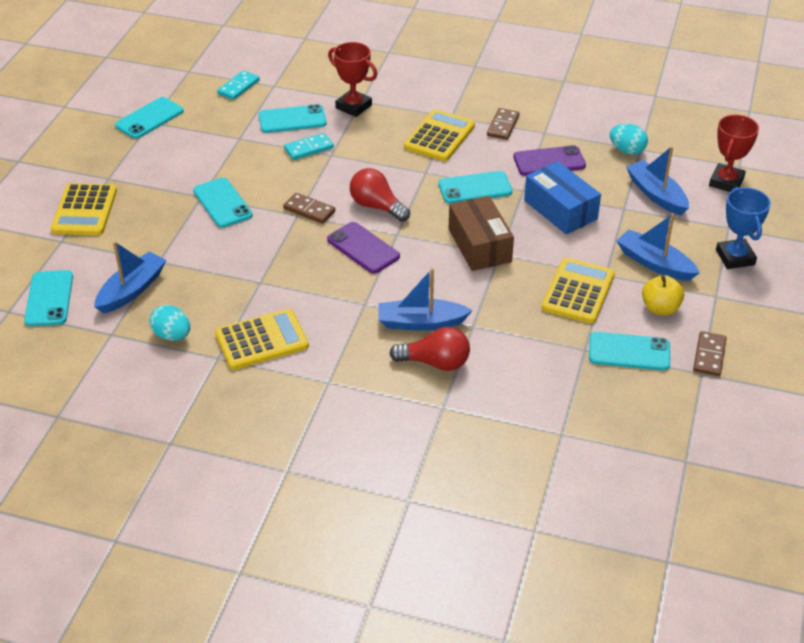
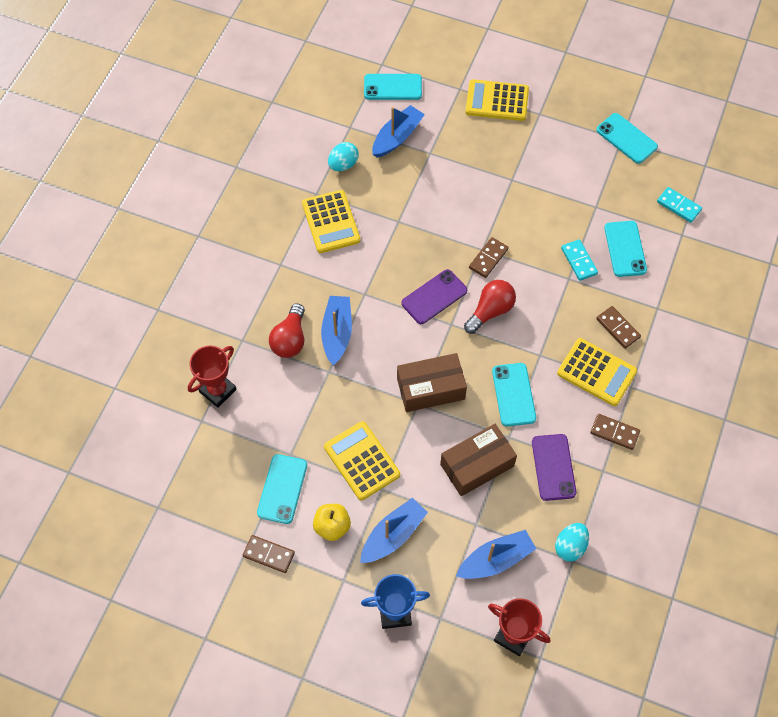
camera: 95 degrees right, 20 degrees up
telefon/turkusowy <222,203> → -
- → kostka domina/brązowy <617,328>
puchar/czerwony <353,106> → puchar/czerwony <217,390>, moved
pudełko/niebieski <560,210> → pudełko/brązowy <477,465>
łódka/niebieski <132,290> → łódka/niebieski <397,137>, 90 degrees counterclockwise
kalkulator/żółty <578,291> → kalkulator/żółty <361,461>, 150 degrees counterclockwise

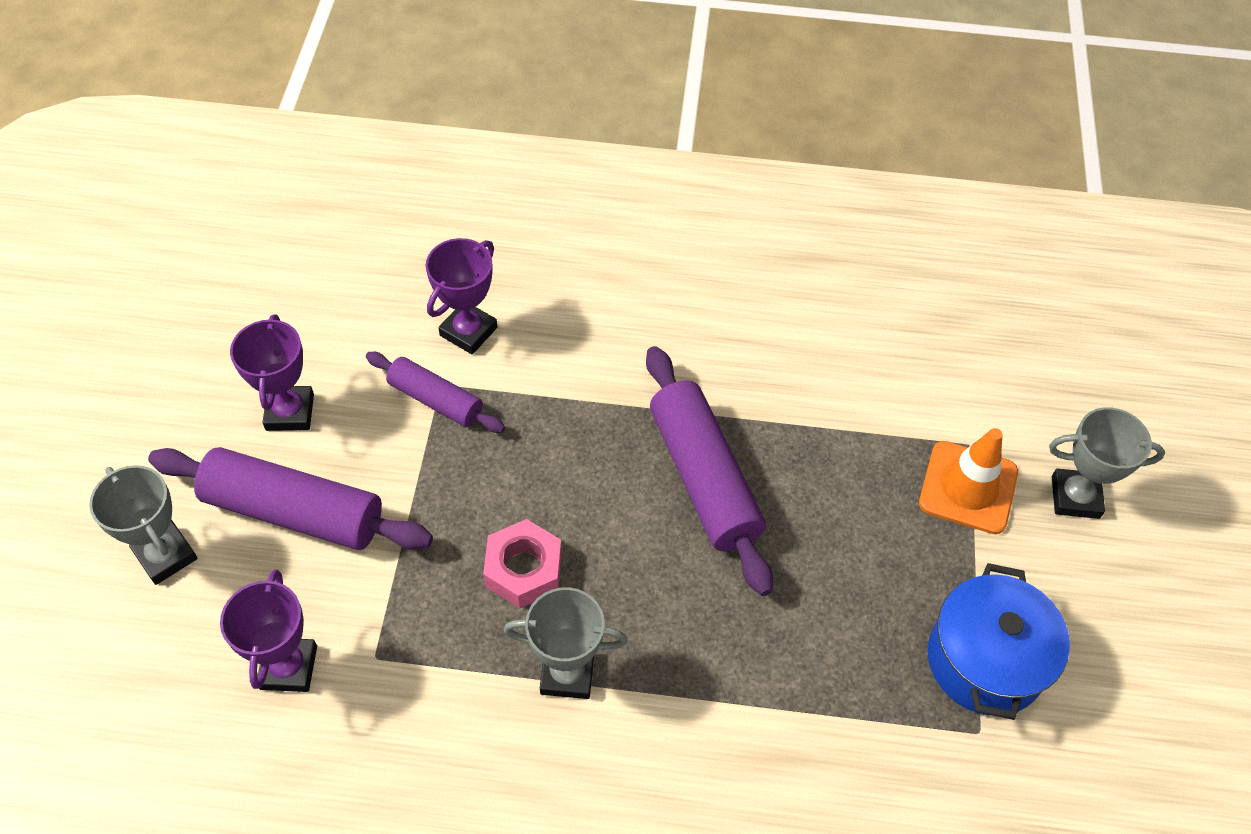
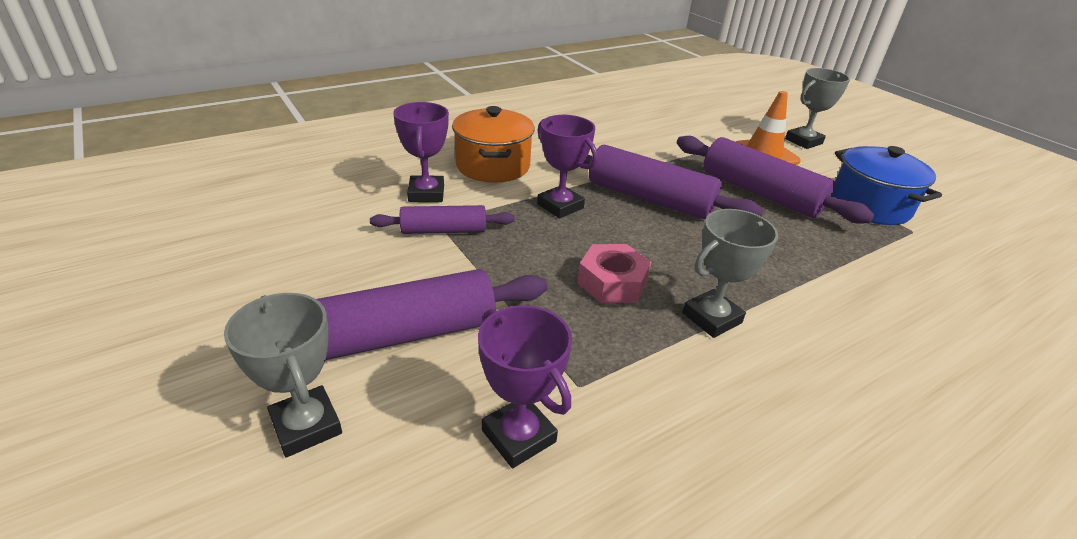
camera: 40 degrees left, 20 degrees down
- → garnek/pomarańczowy <493,166>
- → wałek do ciasta/fioletowy <760,193>
puchar/fioletowy <290,412> → puchar/fioletowy <560,206>, moved
puchar/szary <165,555> → puchar/szary <306,426>, 45 degrees clockwise

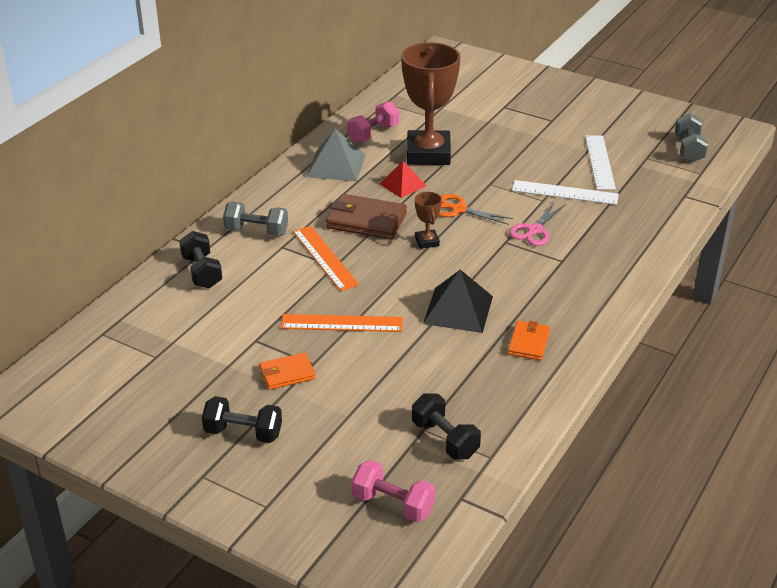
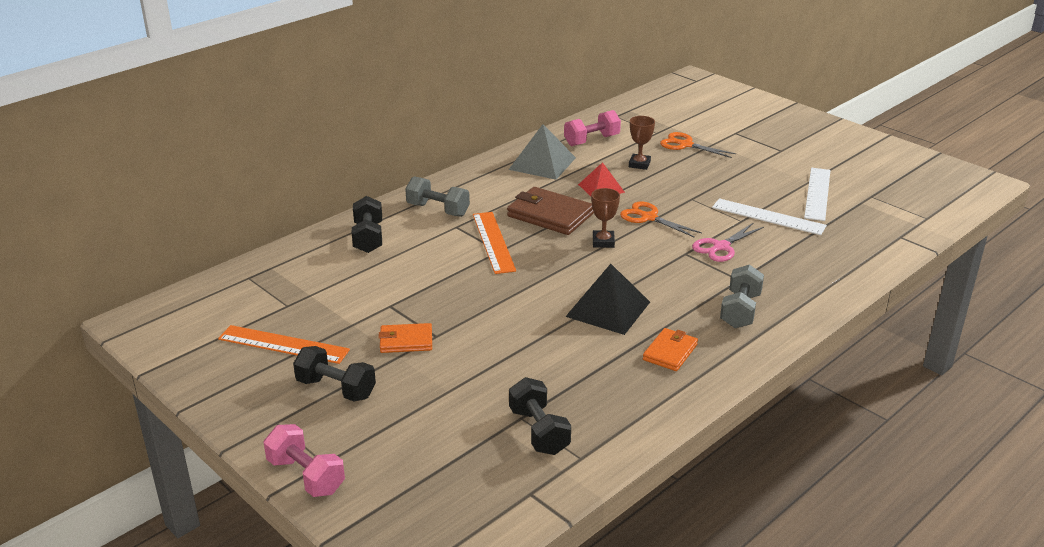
camera: 15 degrees right, 5 degrees down
- → nożyczki/pomarańczowy <685,145>
linijka/pomarańczowy <342,323> → linijka/pomarańczowy <283,344>, moved
hantel/różowy <393,504> → hantel/różowy <306,476>, moved
hantel/szary <689,149> → hantel/szary <740,311>, moved
puchar/brązowy <428,154> → puchar/brązowy <639,164>, x0.43

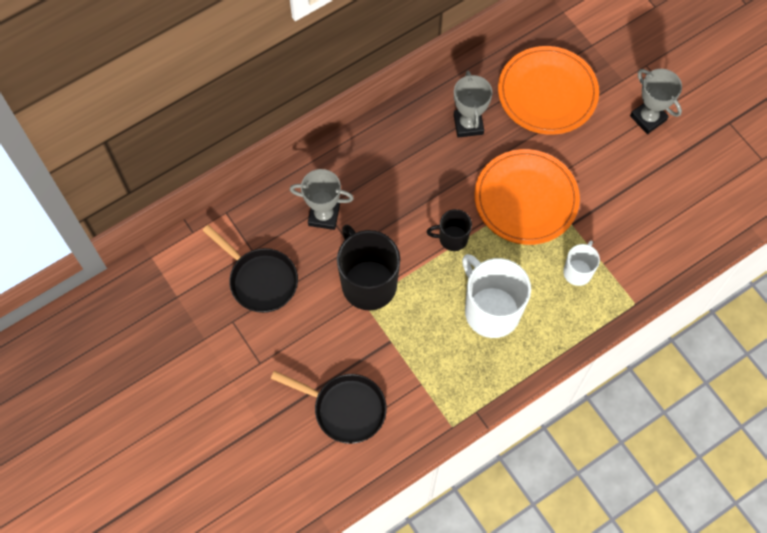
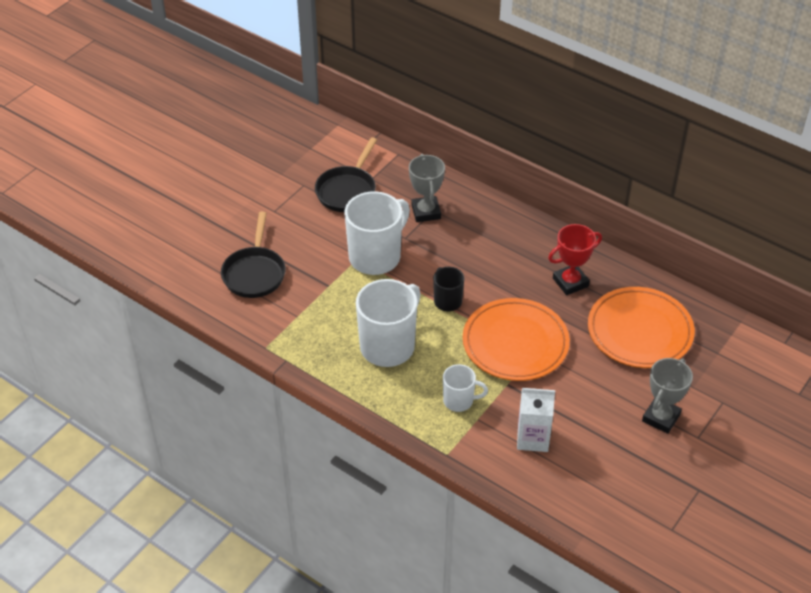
camera: 70 degrees right, 20 degrees down
- → karton mleka/biały <532,438>
kubek/czarny <368,283> → kubek/biały <376,257>
puchar/szary <468,124> → puchar/czerwony <570,282>

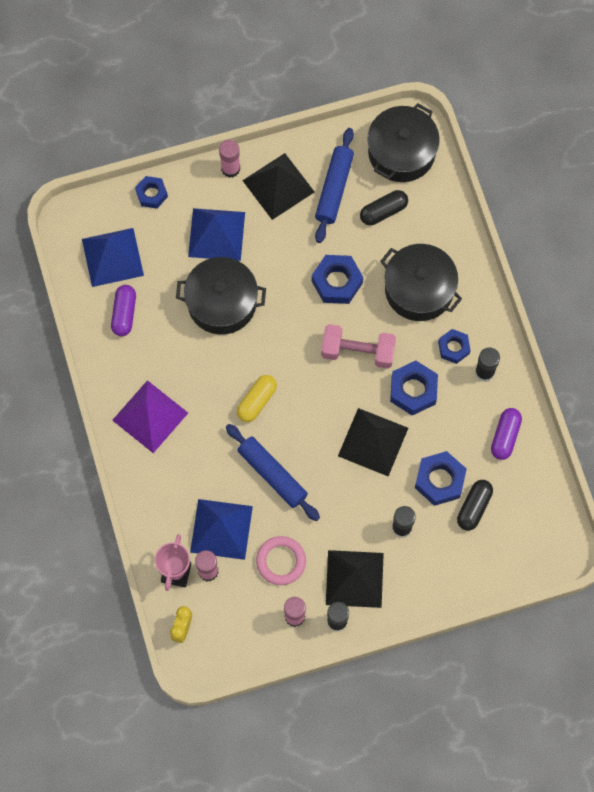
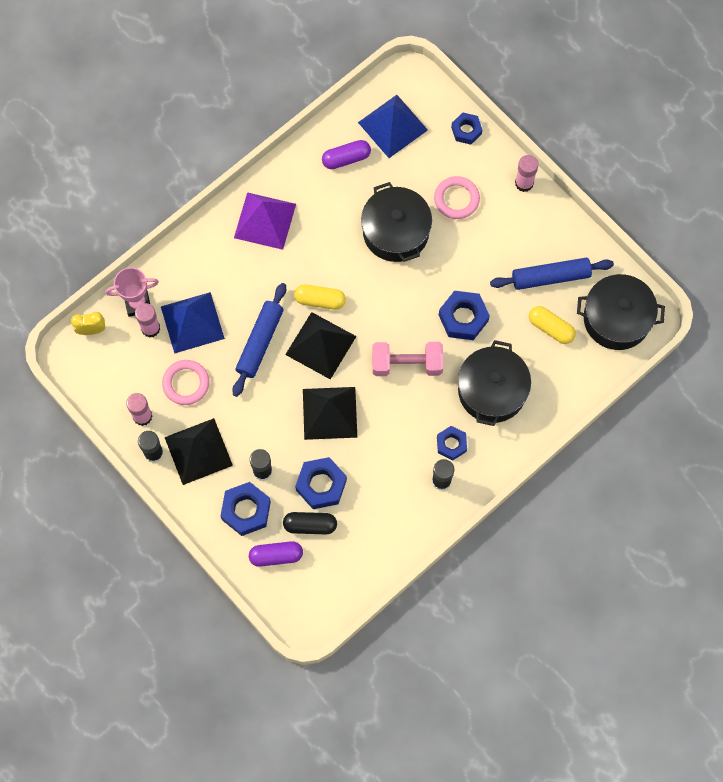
camera: 65 degrees right, 0 degrees up
piramida/czarny <278,186> → piramida/czarny <320,345>, moved
nakrętka/niebieski <413,390> → nakrętka/niebieski <246,510>, moved
kapsułka/fioletowy <505,436> → kapsułka/fioletowy <276,556>, moved
piramida/niebieski <216,234> → pierścień/różowy <456,199>
kapsułka/czarny <383,211> → kapsułka/żółty <550,328>
hantel/różowy <358,351> → hantel/różowy <407,364>, 75 degrees counterclockwise

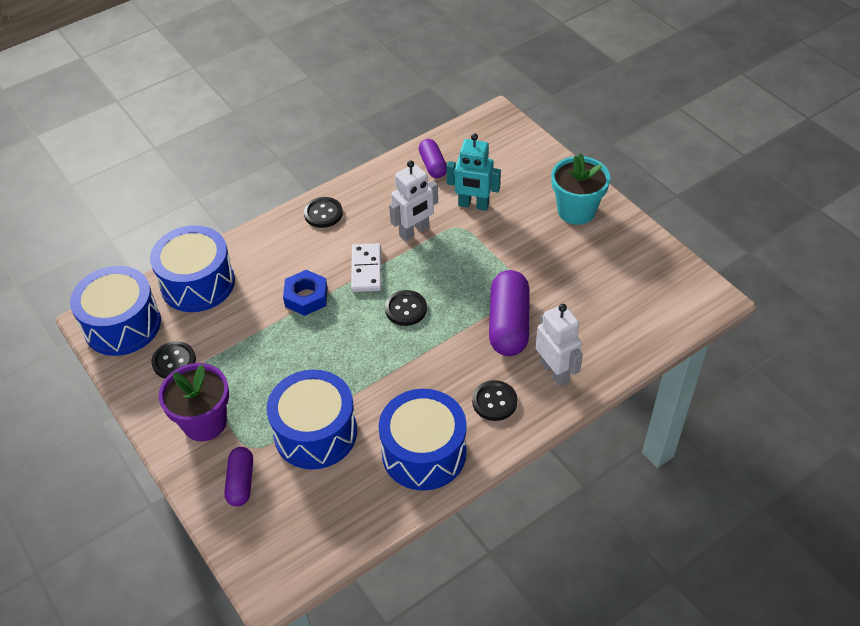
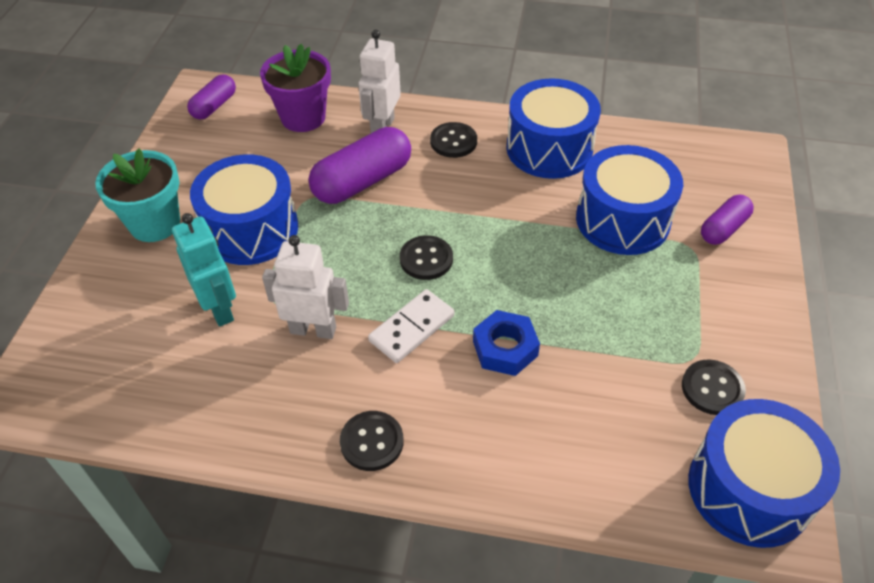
camera: 135 degrees left, 0 degrees up
bęben/niebieski <198,283> → bęben/niebieski <251,229>, moved
doniczka/fioletowy <204,422> → doniczka/fioletowy <303,117>, moved
kapsułka/fioletowy <433,165> → kapsułka/fioletowy <214,106>, moved

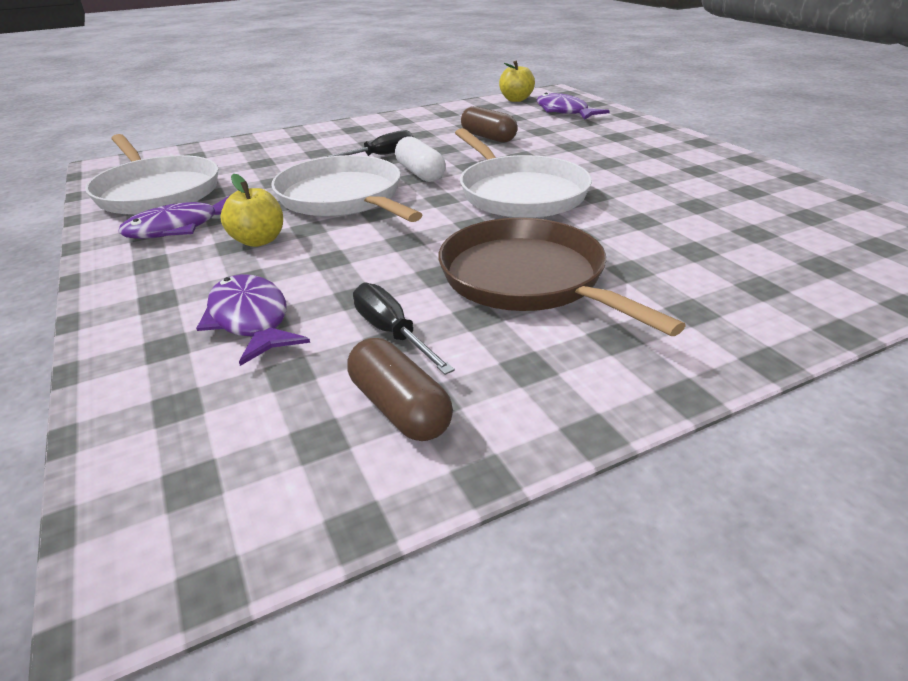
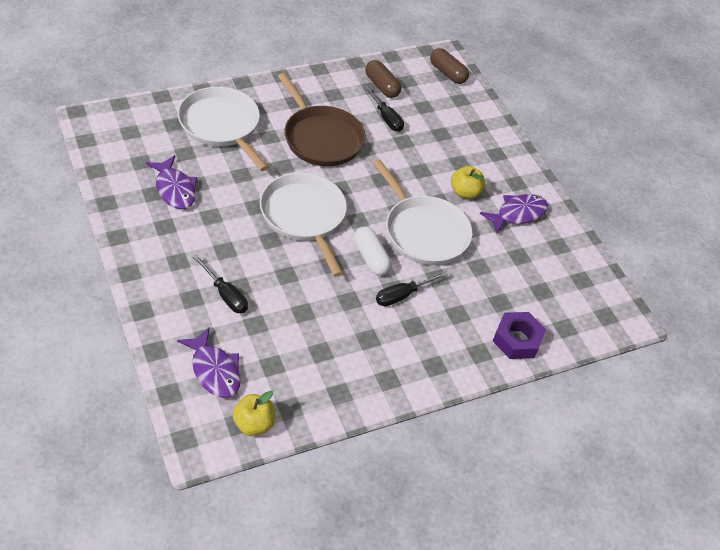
camera: 175 degrees right, 15 degrees up
- → śrubokręt/czarny <225,294>
- → nakrętka/fioletowy <517,340>
patelnia/biały <157,192> → patelnia/biały <221,126>, moved
ryba/fioletowy <251,320> → ryba/fioletowy <174,189>, moved
kapsułka/brązowy <488,137> → kapsułka/brązowy <447,73>, moved

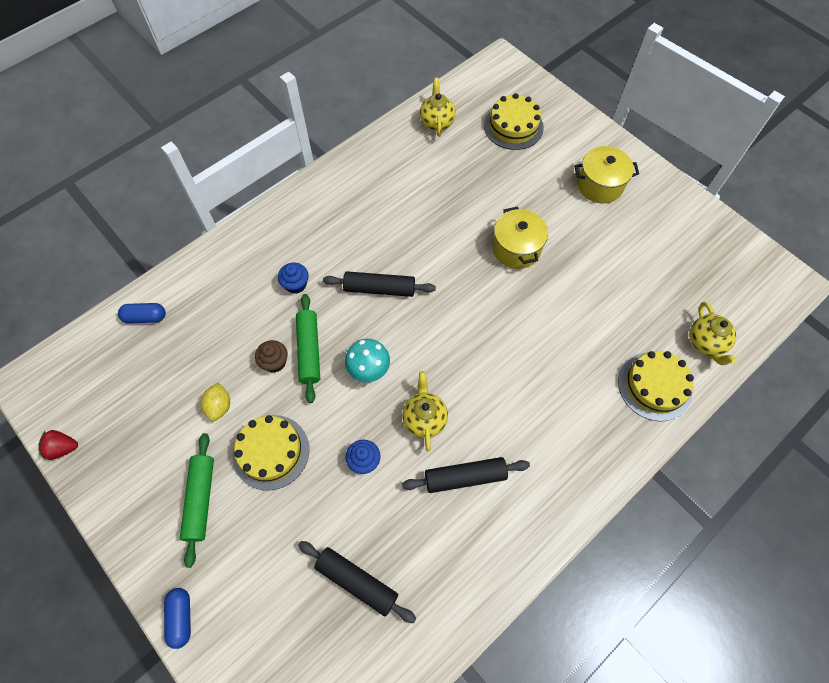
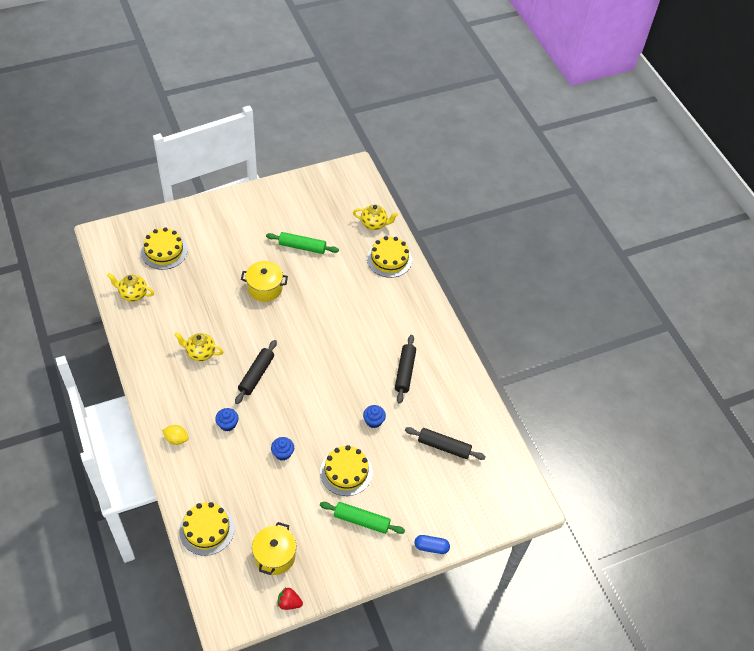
camera: 75 degrees left, 10 degrees down
grzyb/turkusowy <369,371> → -
cytryna/żółty <219,406> → cytryna/żółty <176,439>, moved
wałek do ciasta/zielony <309,350> → wałek do ciasta/zielony <302,247>, moved
imbryk/żółty <424,419> → imbryk/żółty <200,353>, moved
garnek/żółty <600,185> → garnek/żółty <274,556>, moved
kapsułka/niebieski <145,317> → tort/żółty <207,529>
muffinka/brązowy <274,362> → muffinka/niebieski <283,453>
truskawka/czerwony <63,448> → truskawka/czerwony <289,603>, 90 degrees clockwise
wałek do ciasta/czarny <357,582> → wałek do ciasta/czarny <444,447>, 60 degrees clockwise

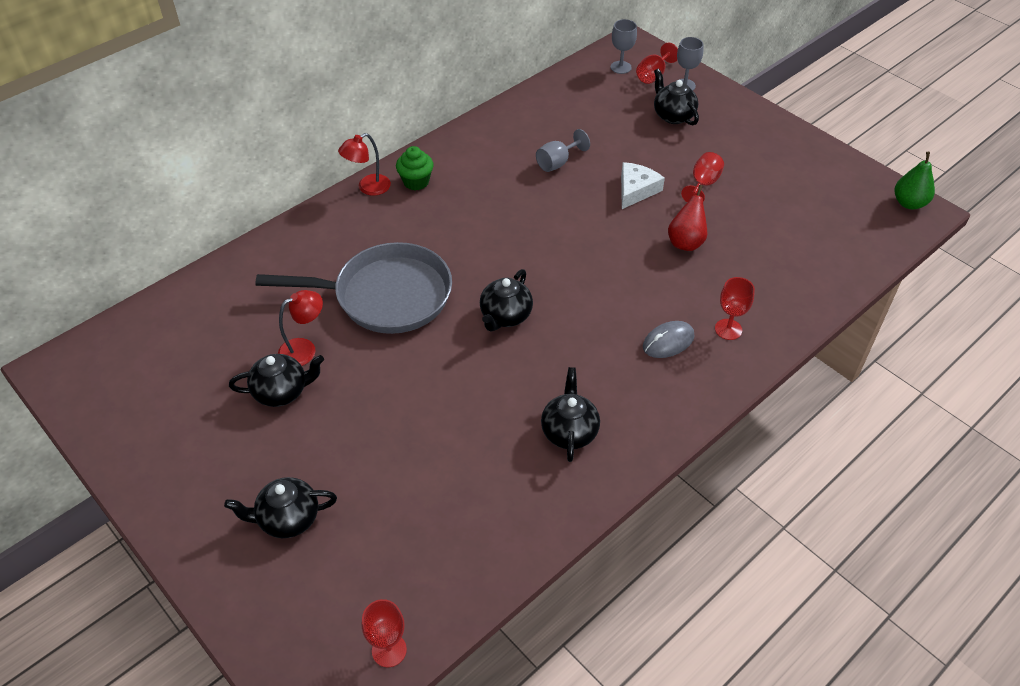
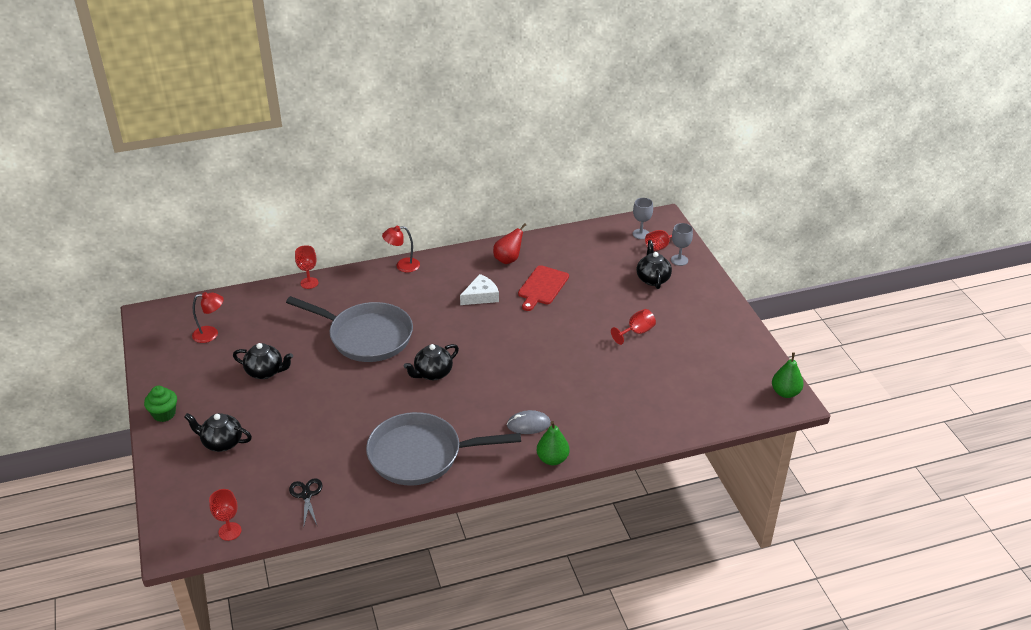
camera: 25 degrees right, 10 degrees down
- → nożyczki/czarny <306,495>
- → gruszka/zielony <552,459>
lampka/czerwony <304,349> → lampka/czerwony <211,334>, moved
muffinka/zielony <416,182> → muffinka/zielony <164,414>, moved
ser/biały <636,190> → ser/biały <481,296>, moved
gruszka/czerwony <686,242> → gruszka/czerwony <508,259>, moved
kielich/czerwony <728,329> → kielich/czerwony <309,283>, moved
kielich/szary <557,163> → deska do krojenia/czerwony <542,287>
imbryk/czarny <569,432> → patelnia/szary <421,455>

